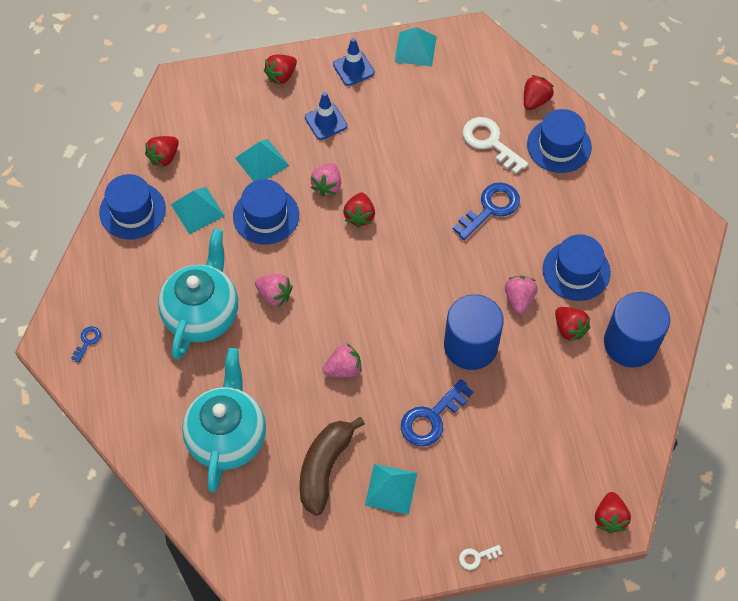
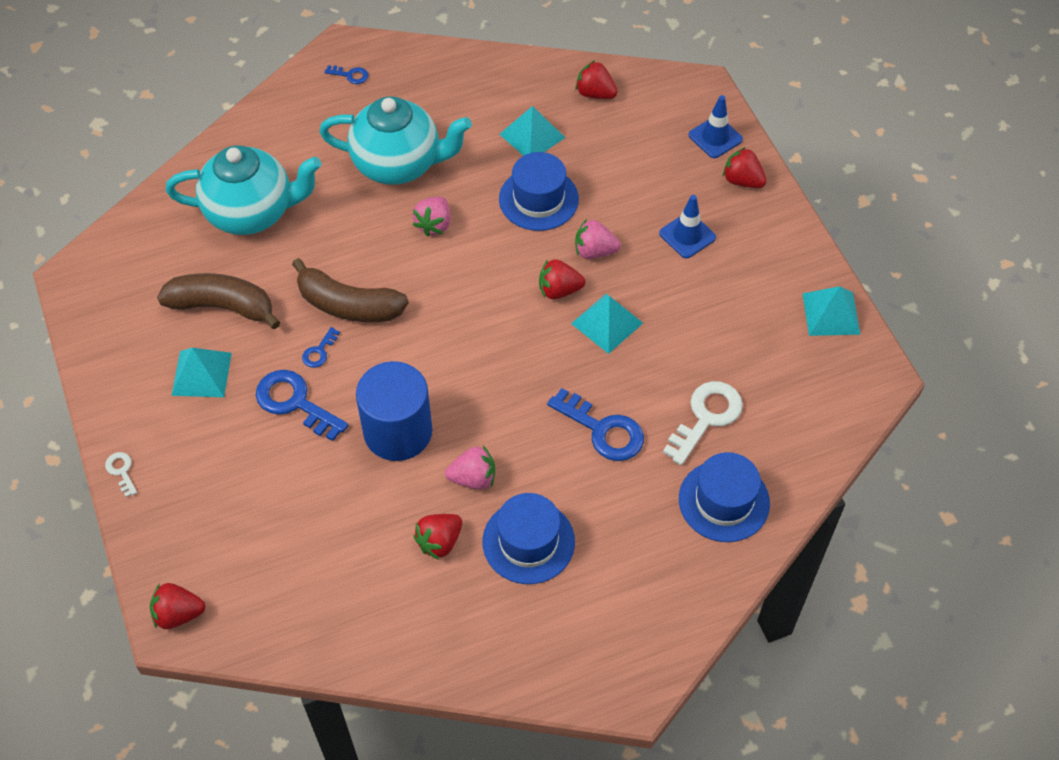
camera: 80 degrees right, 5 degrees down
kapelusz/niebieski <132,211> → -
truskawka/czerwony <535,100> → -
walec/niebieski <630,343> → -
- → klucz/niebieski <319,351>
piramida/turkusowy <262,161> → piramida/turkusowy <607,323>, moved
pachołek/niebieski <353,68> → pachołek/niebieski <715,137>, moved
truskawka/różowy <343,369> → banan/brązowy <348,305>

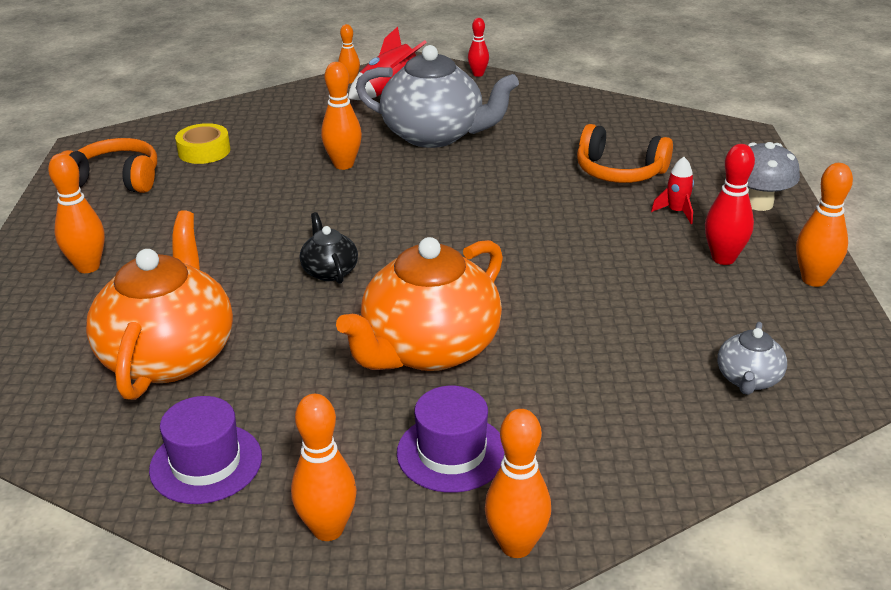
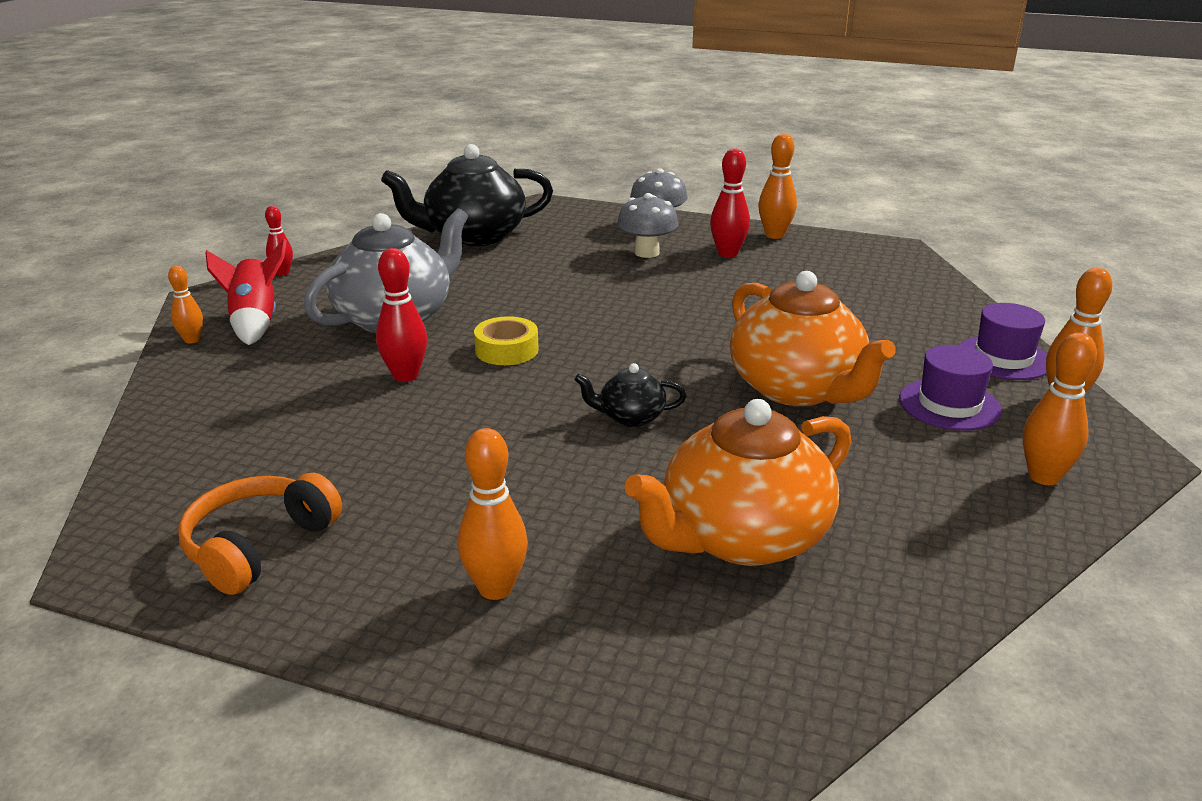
camera: 70 degrees left, 5 degrees down
słuchawki/pomarańczowy <619,171> → -
imbryk/szary <748,379> → -
- → imbryk/czarny <473,236>
kapelusz/fioletowy <206,463> → kapelusz/fioletowy <1003,358>, moved
taśma klejąca/żółty <204,151> → taśma klejąca/żółty <506,350>, moved
rakieta/czerwony <676,212> → grzyb/szary <646,252>
kręgiel/pomarańczowy <343,165> → kręgiel/czerwony <405,376>
imbryk/pomarańczowy <169,355> → imbryk/pomarańczowy <742,538>, 60 degrees counterclockwise

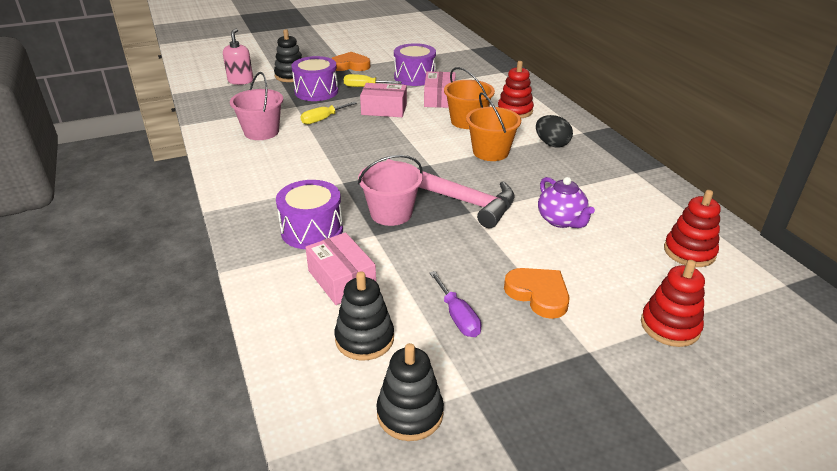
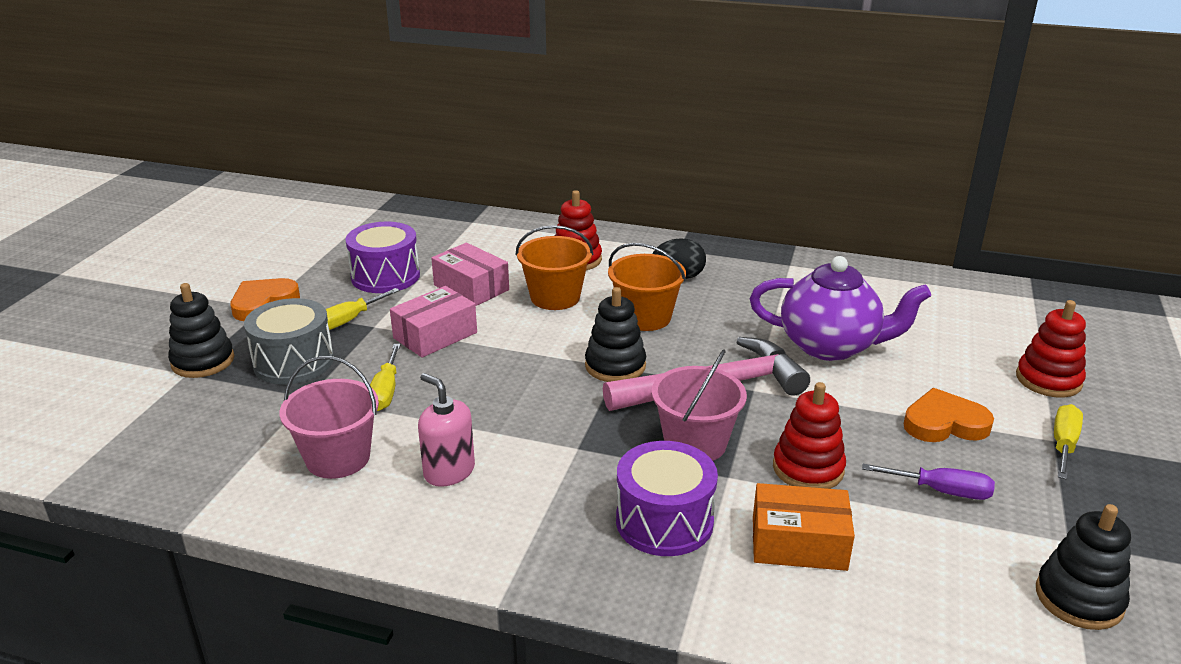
camera: 50 degrees left, 5 degrees down
- → śrubokręt/żółty <1063,444>
dozownik mydła/różowy <240,81> → dozownik mydła/różowy <449,471>, moved
zabawka nakładanka/czarny <364,339> → zabawka nakładanka/czarny <615,366>, moved
zabawka nakładanka/czerwony <689,252> → zabawka nakładanka/czerwony <808,468>, moved
bęben/fioletowy <316,91> → bęben/szary <293,362>
pudełko/różowy <341,279> → pudełko/pomarańczowy <798,543>
imbryk/fioletowy <561,220> → imbryk/fioletowy <830,346>, x1.59

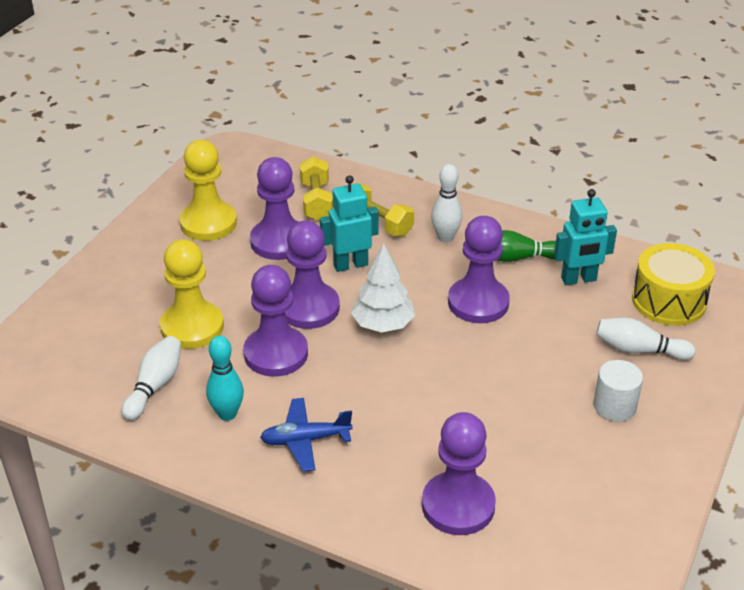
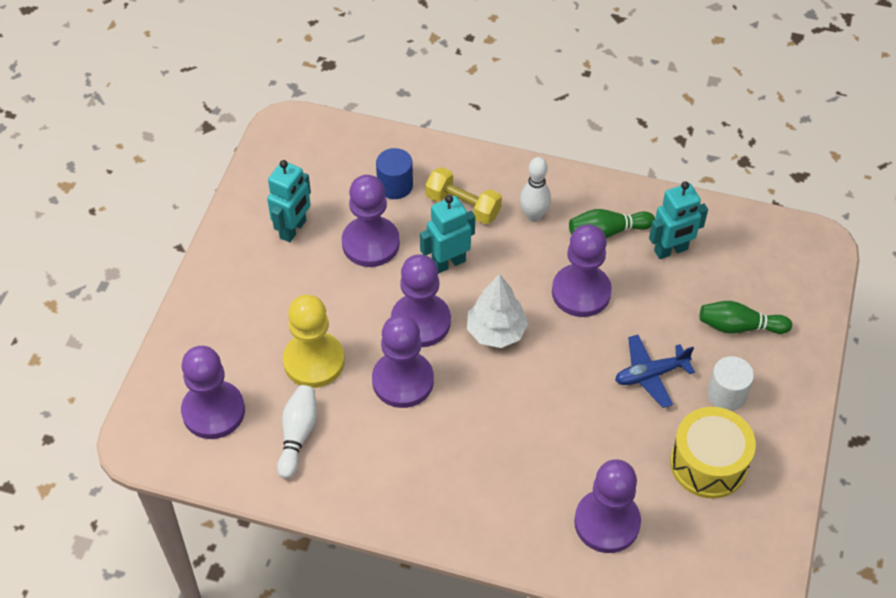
camera: 10 degrees left, 15 degrees up
kręgiel/turkusowy <227,414> → -
- → pionek/fioletowy <213,411>
samolot/niebieski <305,440> → samolot/niebieski <650,375>, moved
bęben/żółty <668,301> → bęben/żółty <708,463>, moved
pionek/żółty <208,223> → robot/turkusowy <293,229>
hantel/żółty <316,201> → walec/niebieski <395,185>
kręgiel/biały <639,350> → kręgiel/zielony <739,327>

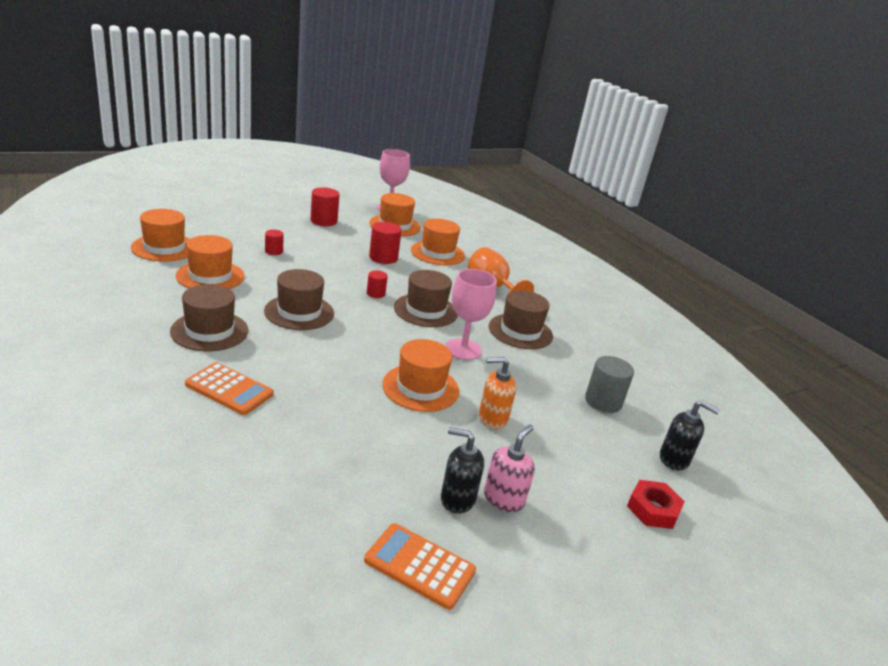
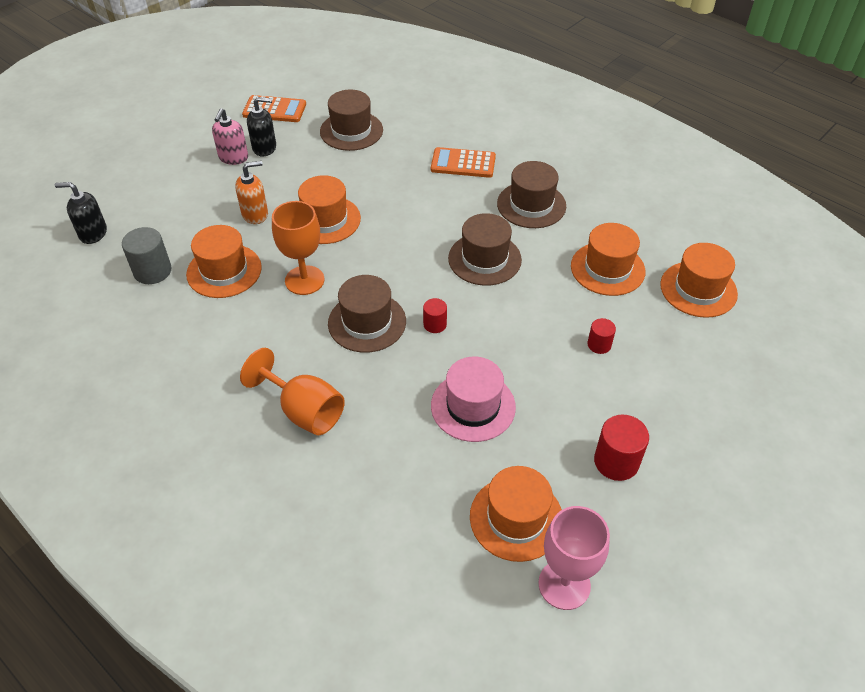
camera: 165 degrees right, 20 degrees up
nakrętka/czerwony <653,509> → -
kapelusz/pomarańczowy <437,253> → kapelusz/pomarańczowy <224,271>, moved
kapelusz/brązowy <520,331> → kapelusz/brązowy <351,131>, moved
walec/czerwony <383,258> → kapelusz/różowy <473,406>
kielich/różowy <463,349> → kielich/pomarańczowy <304,280>

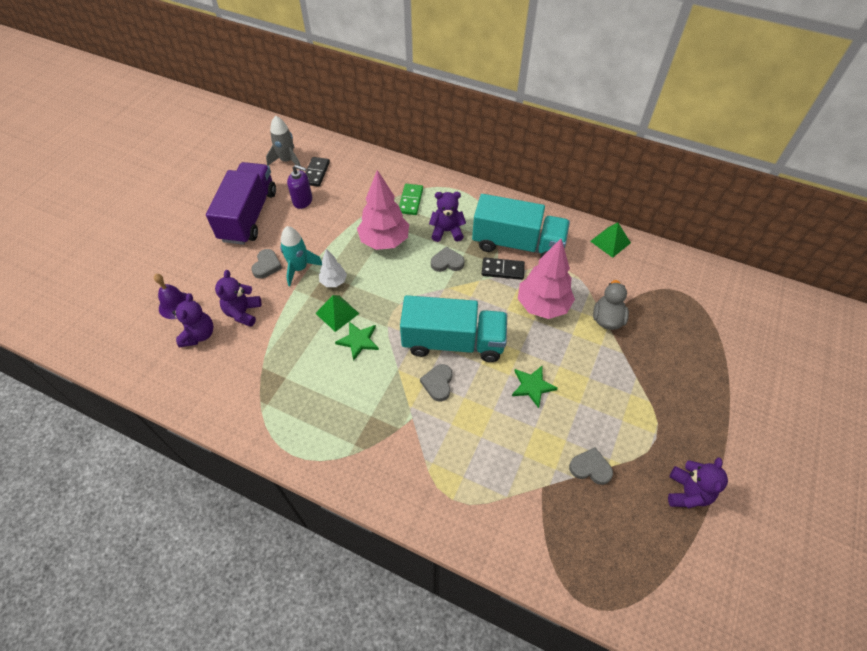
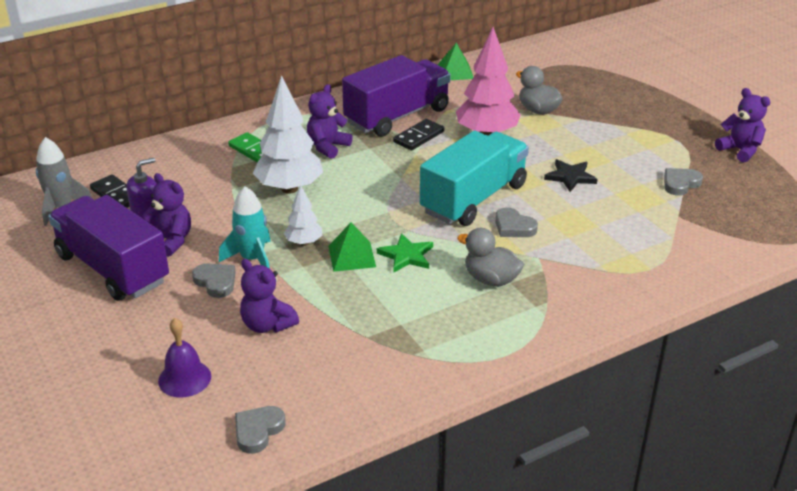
camera: 55 degrees left, 20 degrees down
- → kaczka/szary <491,279>
miś/fioletowy <199,335> → miś/fioletowy <170,241>, moved
serce/szary <447,262> → serce/szary <258,431>, moved
drzewko/różowy <384,241> → drzewko/biały <289,188>
ciężarówka/turkusowy <517,244> → ciężarówka/fioletowy <397,116>
gwiazda/zielony <532,386> → gwiazda/czarny <570,177>

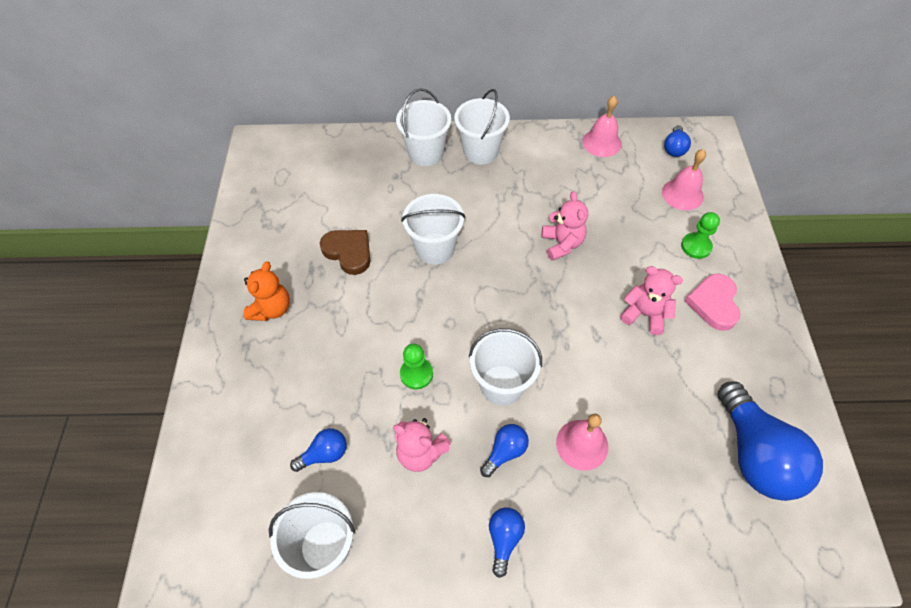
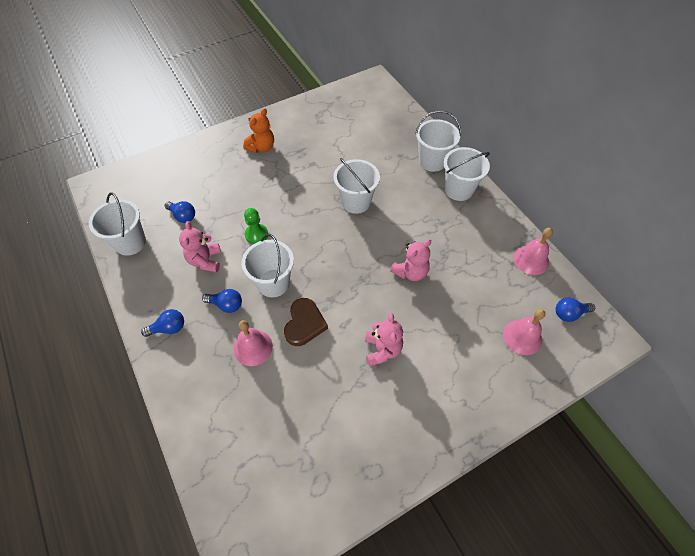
camera: 60 degrees right, 0 degrees up
pionek/zielony <696,246> → -
serce/różowy <713,303> → -
żarówka/niebieski <755,454> → -
serce/brązowy <348,252> → serce/brązowy <304,324>, moved
miś/pomarańczowy <272,309> → miś/pomarańczowy <261,147>, 45 degrees counterclockwise

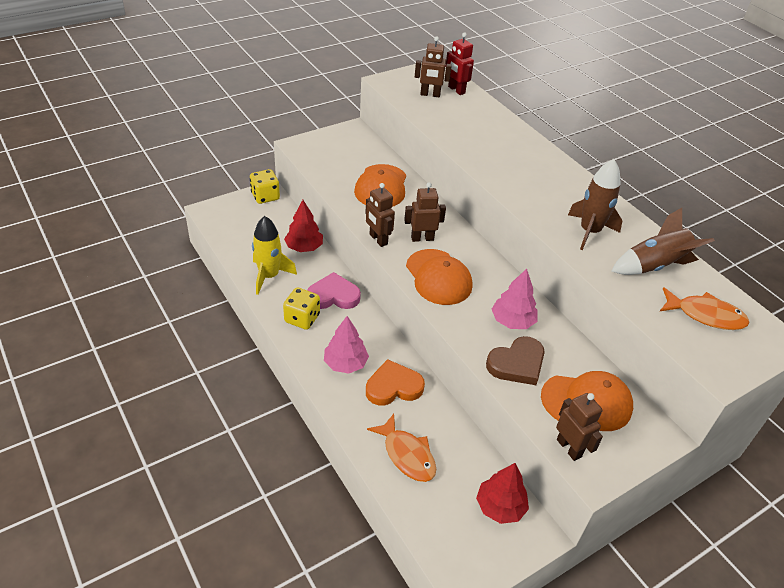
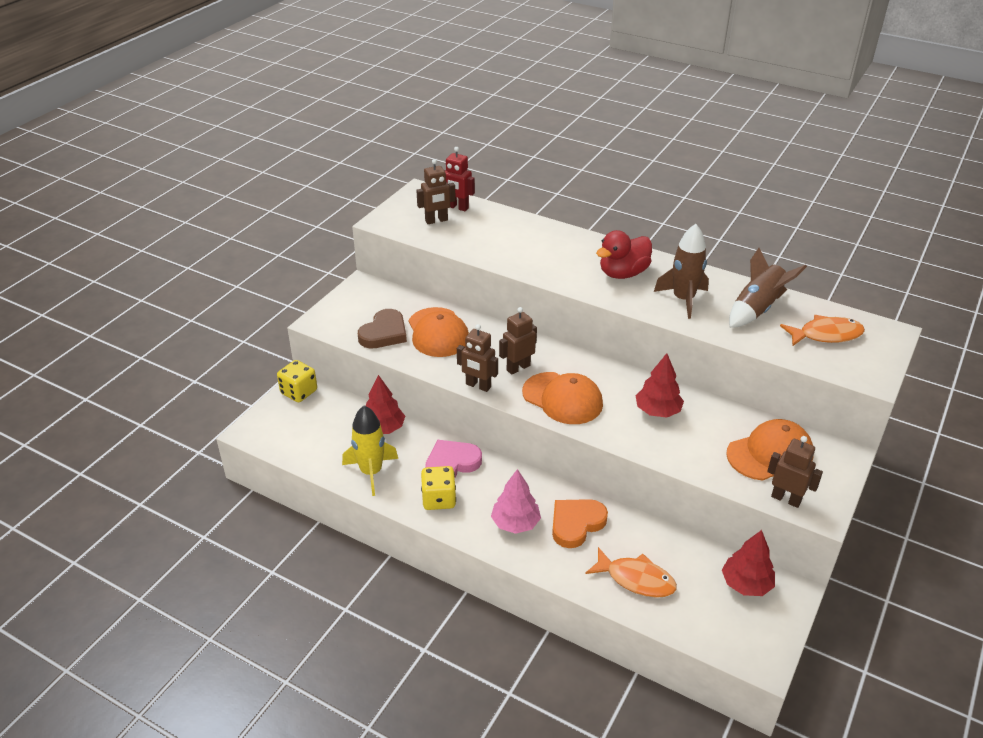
camera: 25 degrees left, 5 degrees down
- → kaczka/czerwony <623,273>
serce/brązowy <517,364> → serce/brązowy <384,333>, moved
drzewko/różowy <512,321> → drzewko/czerwony <657,411>

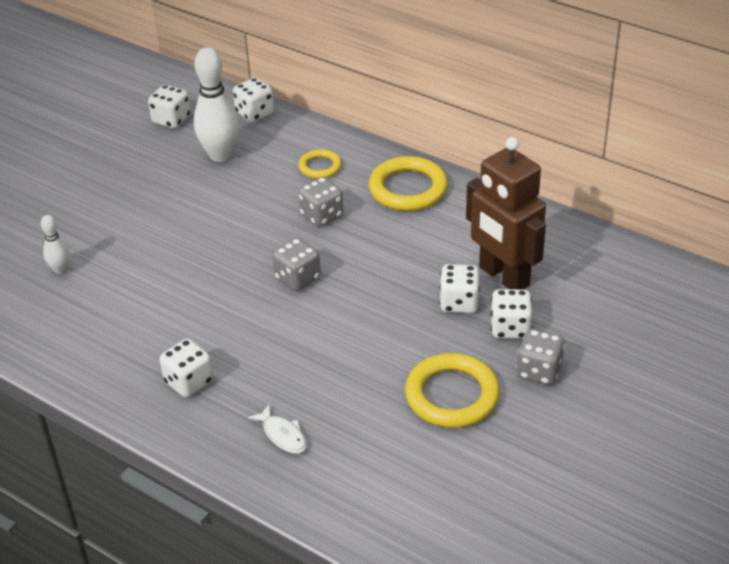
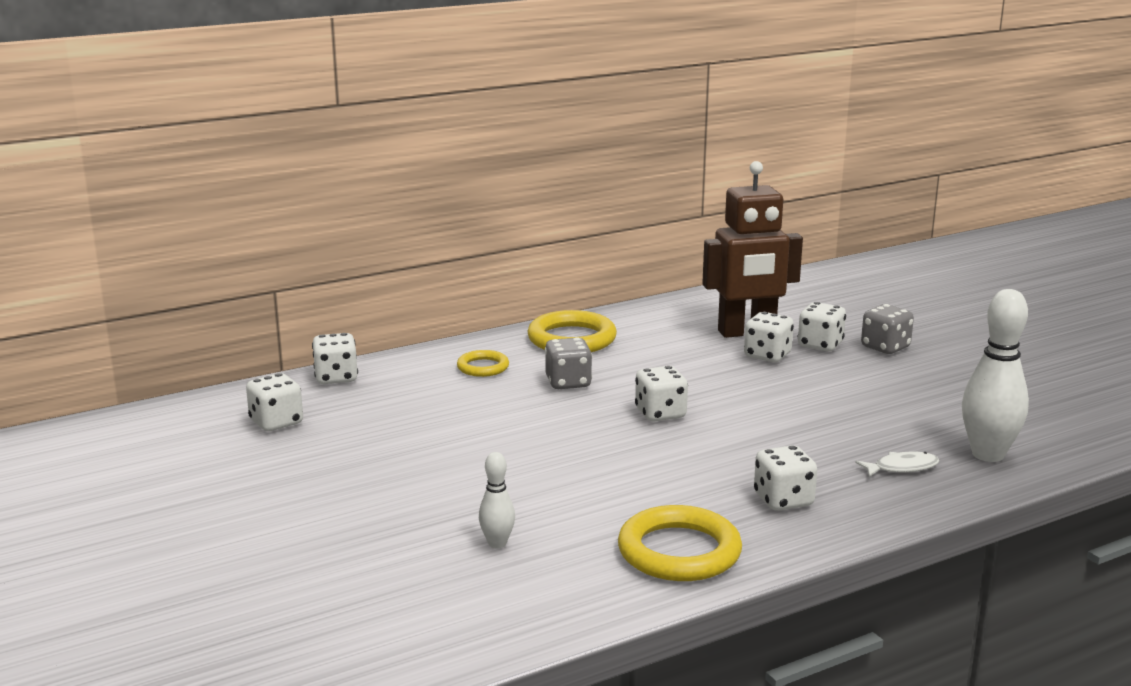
camera: 65 degrees left, 20 degrees down
kręgiel/biały <220,155> → kręgiel/biały <988,454>, moved
pierścień/żółty <452,395> → pierścień/żółty <679,551>, moved
kostka do gry/szary <297,278> → kostka do gry/biały <660,414>

